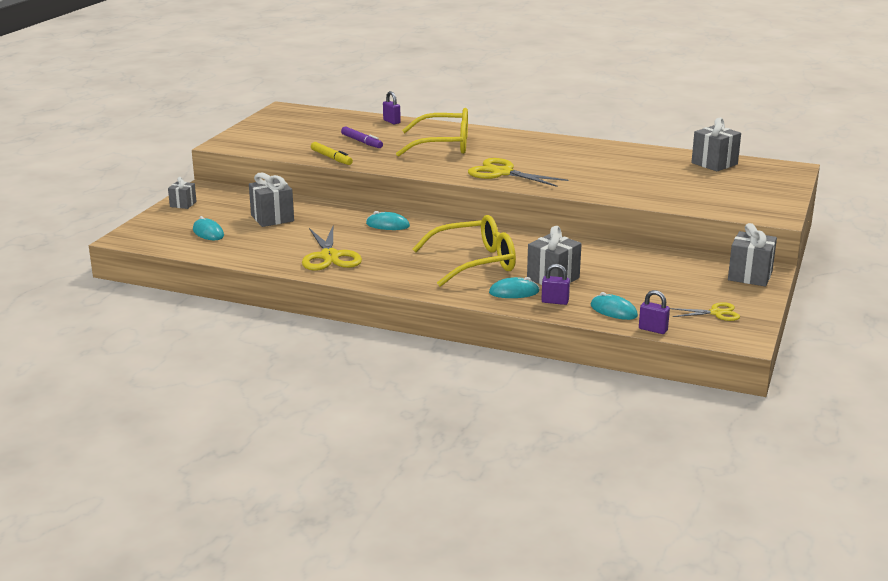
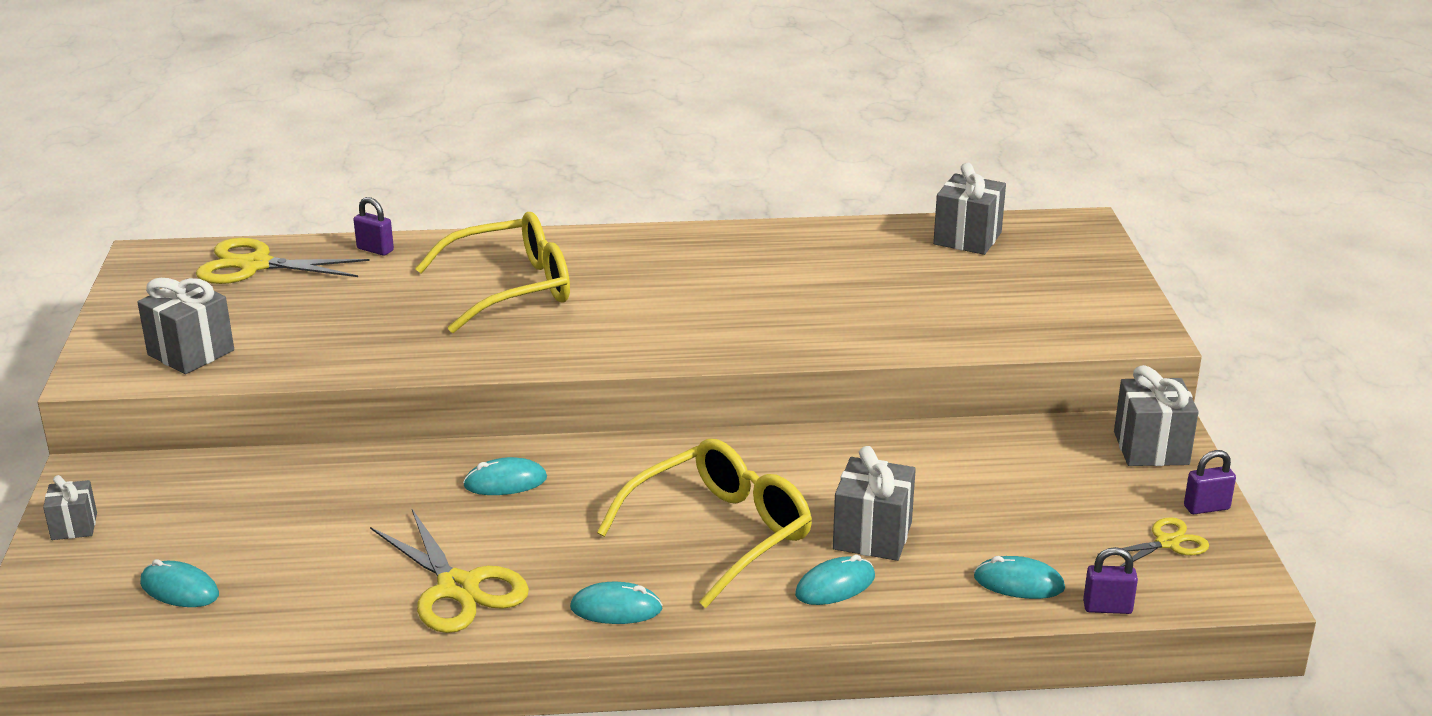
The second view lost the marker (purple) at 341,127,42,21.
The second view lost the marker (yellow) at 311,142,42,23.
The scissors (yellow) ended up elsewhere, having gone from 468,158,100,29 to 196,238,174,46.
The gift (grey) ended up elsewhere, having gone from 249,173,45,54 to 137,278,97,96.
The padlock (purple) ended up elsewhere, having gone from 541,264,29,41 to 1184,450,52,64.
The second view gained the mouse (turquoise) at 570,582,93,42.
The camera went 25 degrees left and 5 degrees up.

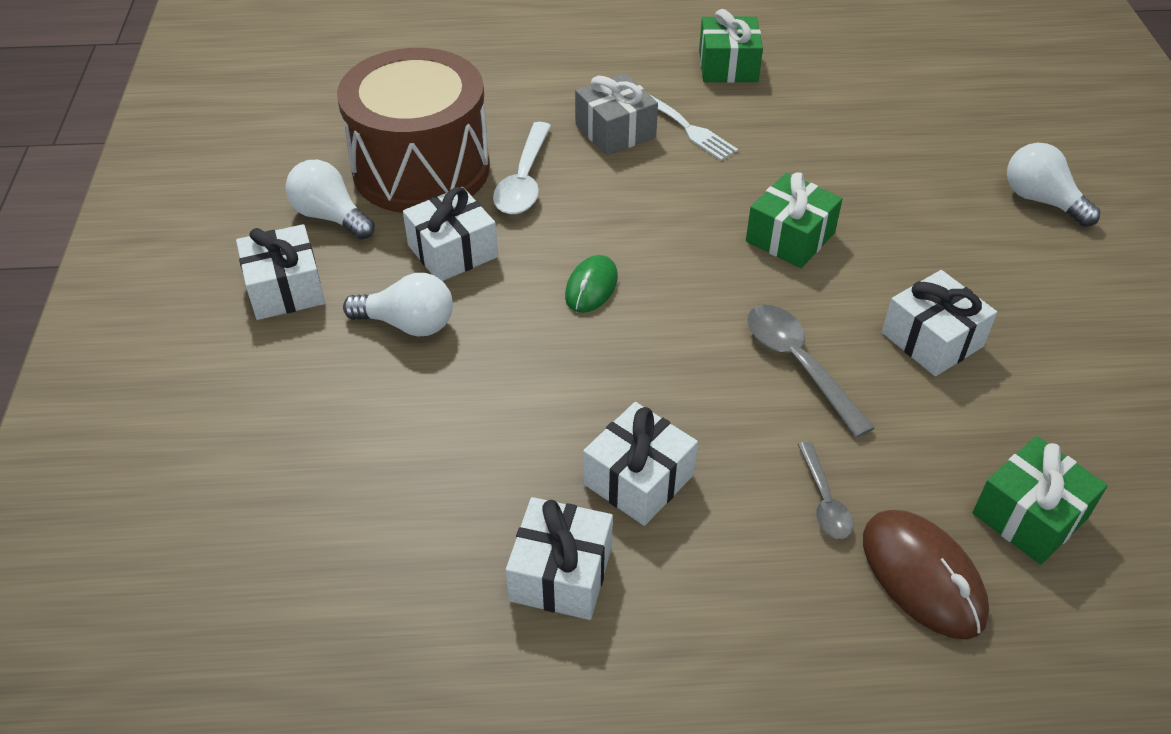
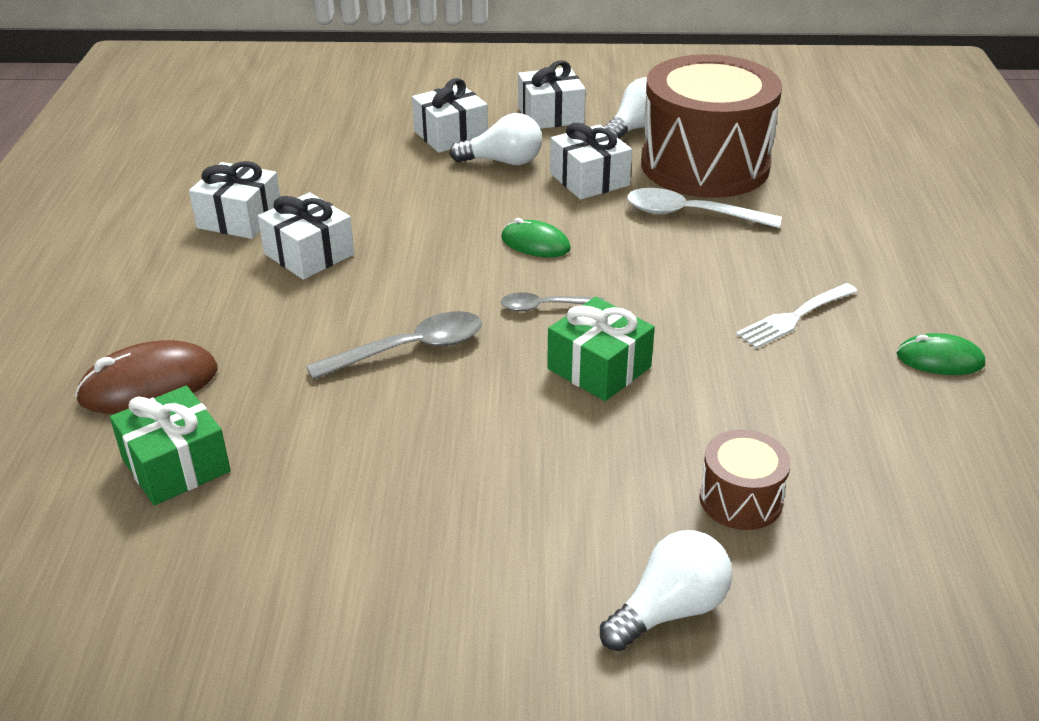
Where the gift (green) stood at 699,9,64,74, the mouse (green) came to stand at 896,333,89,42.
The second view lost the gift (grey) at 575,73,83,83.
The gift (white) ended up elsewhere, having gone from 882,270,115,106 to 412,78,76,75.
The light bulb (white) at 343,273,110,63 ended up facing another way, 105 degrees counterclockwise from before.
The spoon (grey) ended up elsewhere, having gone from 798,442,55,97 to 500,293,105,19.
The second view gained the drum (brown) at 700,430,91,100.
The camera went 95 degrees right and 10 degrees down.

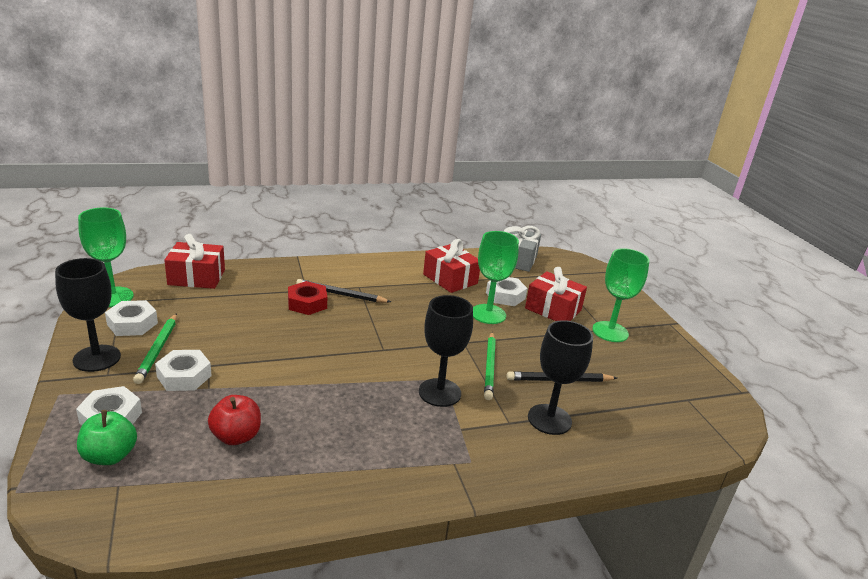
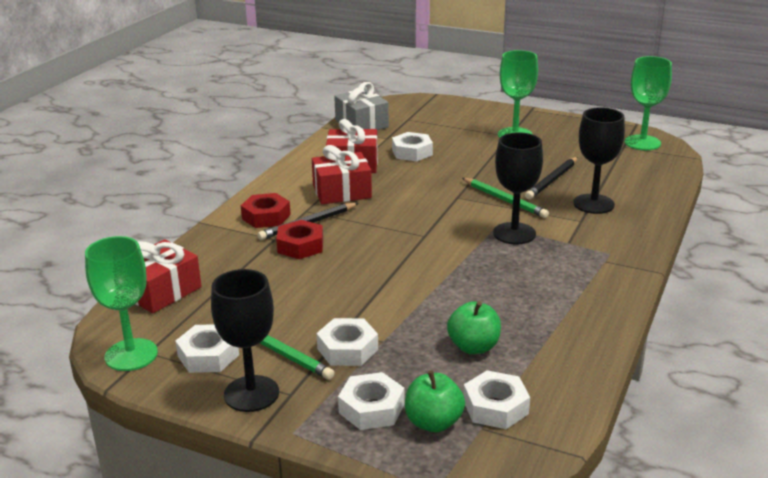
The goblet (green) ended up elsewhere, having gone from 473,231,46,93 to 625,56,47,94.
The gift (red) ended up elsewhere, having gone from 525,267,62,54 to 312,145,60,59.
What was the apple (red) at 208,395,53,50 turned into the apple (green) at 447,301,54,53.
The second view gained the nut (red) at 241,193,50,35.
The second view gained the nut (white) at 464,370,66,59.
The camera went 45 degrees left and 0 degrees up.

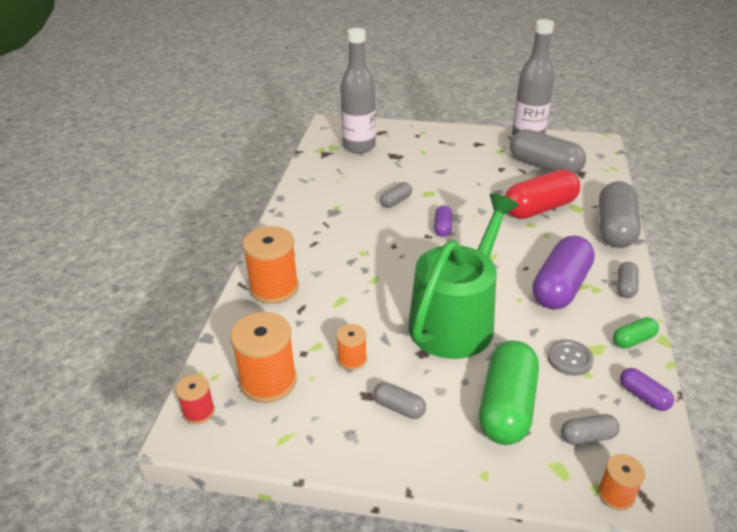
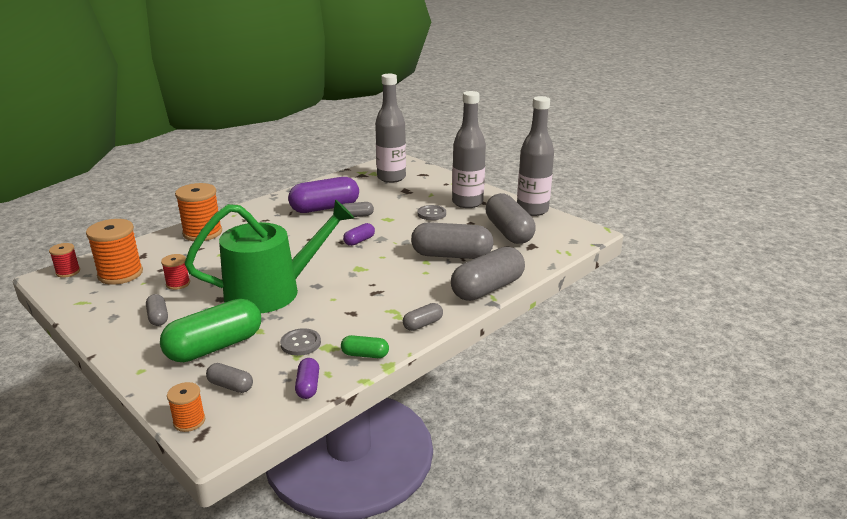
What was the capsule (red) at 505,169,75,50 turned into the capsule (grey) at 411,222,83,37.
The capsule (purple) ended up elsewhere, having gone from 532,235,63,74 to 288,177,71,36.
What was the spool (orange) at 336,324,31,46 turned into the spool (red) at 161,254,29,36.
The second view gained the bottle (grey) at 452,91,34,117.
The second view gained the button (grey) at 418,205,28,15.
The camera went 35 degrees right and 10 degrees down.

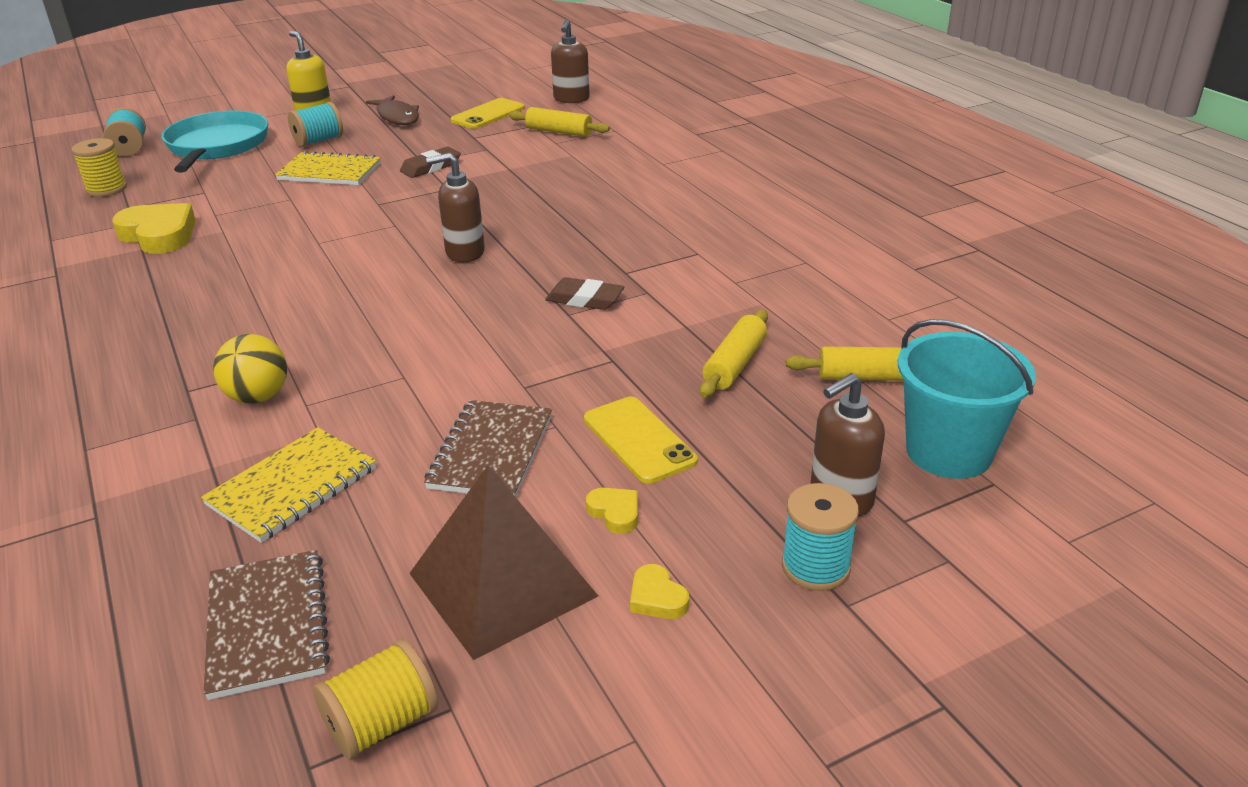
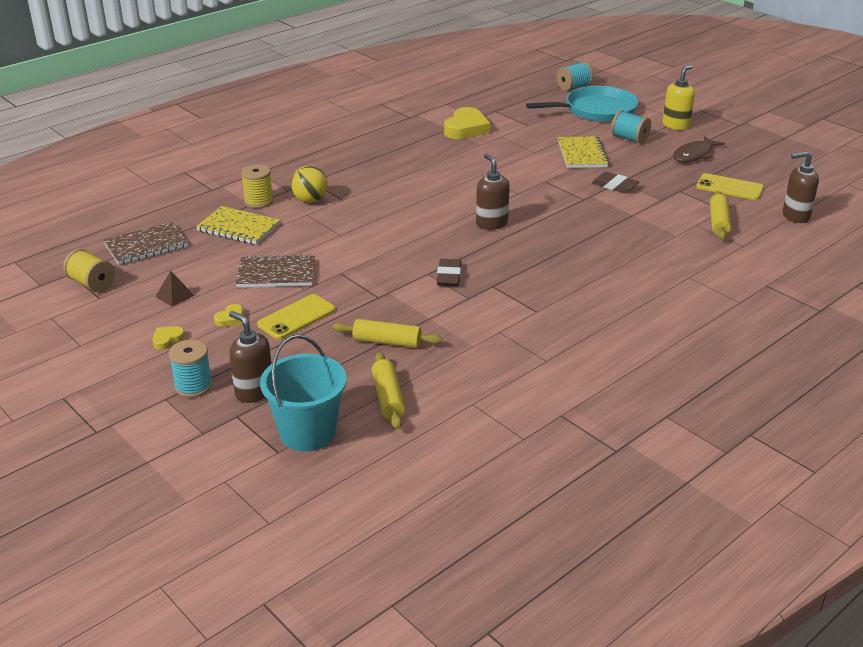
The spool (yellow) ended up elsewhere, having gone from 72,138,55,59 to 241,164,33,44.
The size of the pyramid (brown) at 409,465,189,195 changed by a factor of 0.41.
The camera went 75 degrees right and 0 degrees up.

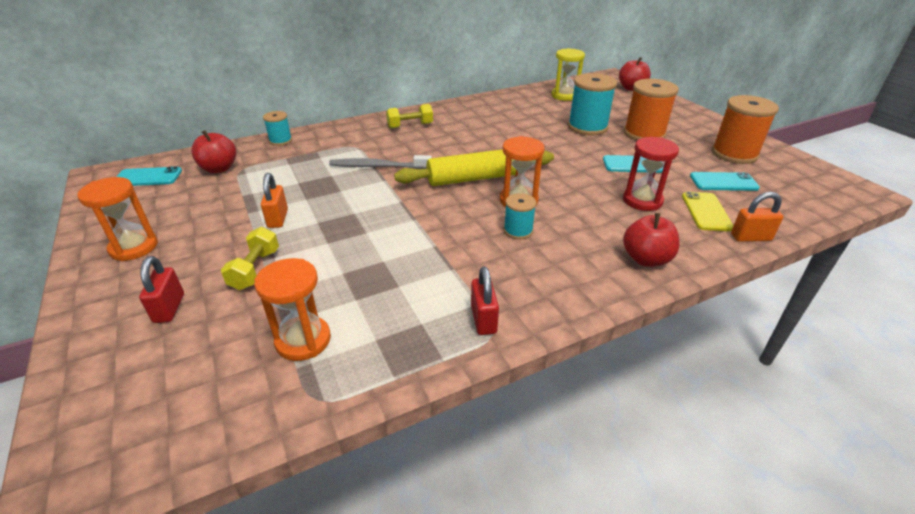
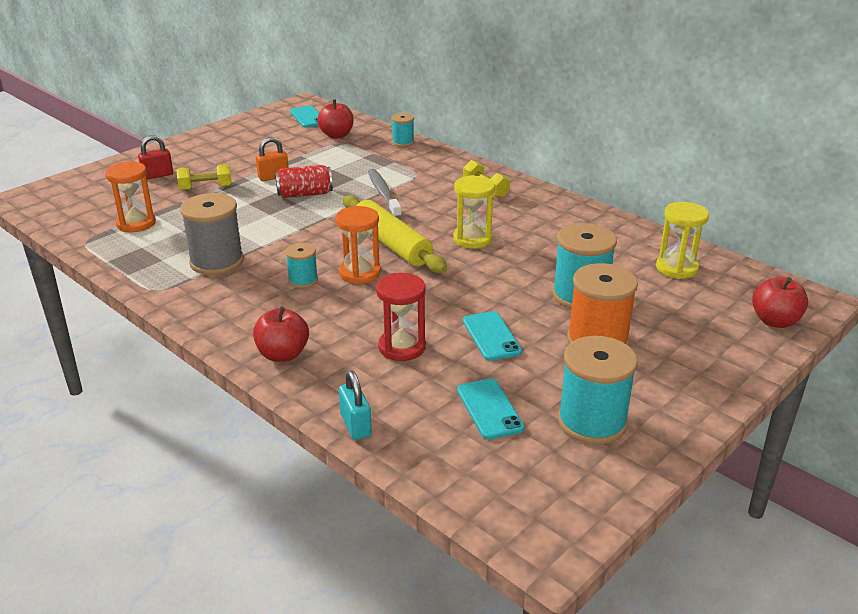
What was the spool (orange) at 711,95,68,69 turned into the spool (turquoise) at 558,336,80,109.
The second view lost the hourglass (orange) at 77,177,81,84.
The second view lost the phone (yellow) at 682,192,52,39.
What was the padlock (orange) at 731,192,52,50 turned into the padlock (turquoise) at 339,370,33,70.
The second view lost the padlock (red) at 471,266,28,69.
The second view gained the can (red) at 275,165,58,33.
The second view gained the hourglass (yellow) at 453,175,42,74.
The second view gained the spool (grey) at 180,193,64,82.
The camera went 70 degrees right and 5 degrees down.

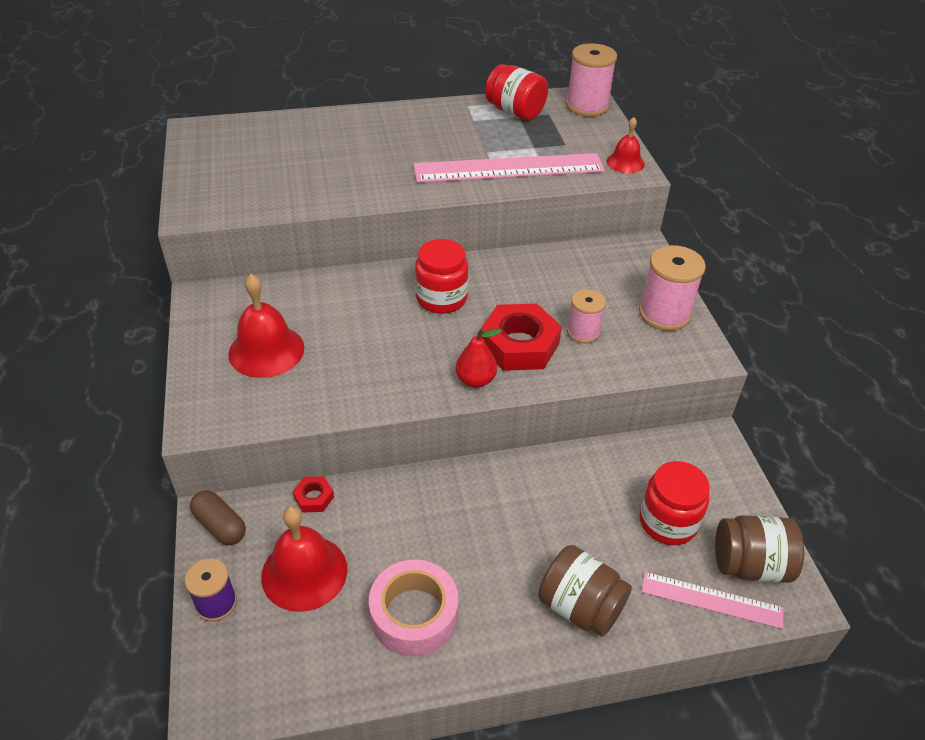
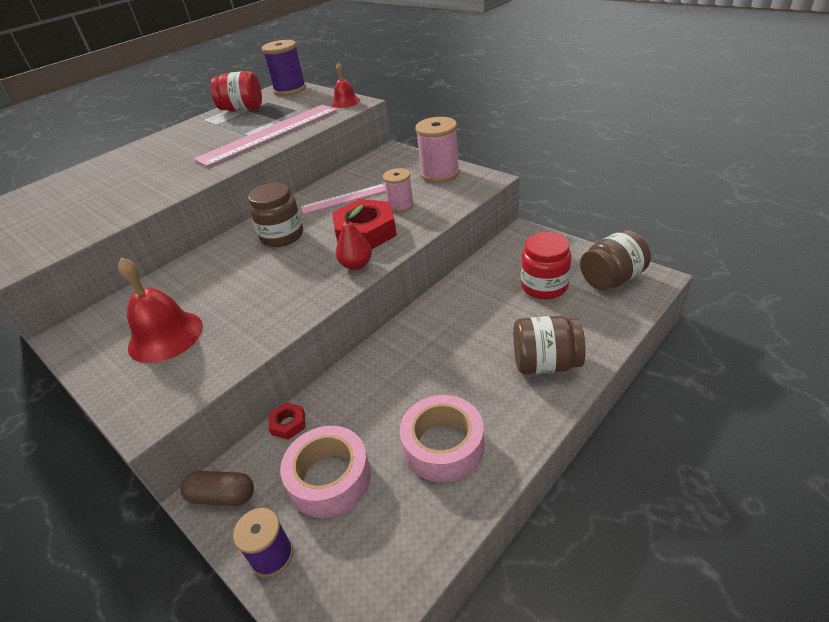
What was the spool (pink) at 566,43,51,74 turned into the spool (purple) at 262,40,44,56.
What was the jar (red) at 415,239,54,75 turned into the jar (brown) at 248,183,55,64.
Where the bell (red) stood at 261,506,86,106, the tape (pink) came to stand at 280,426,91,92.
The ruler (pink) ended up elsewhere, having gone from 642,572,142,57 to 300,184,86,30.
The camera went 30 degrees left and 5 degrees down.

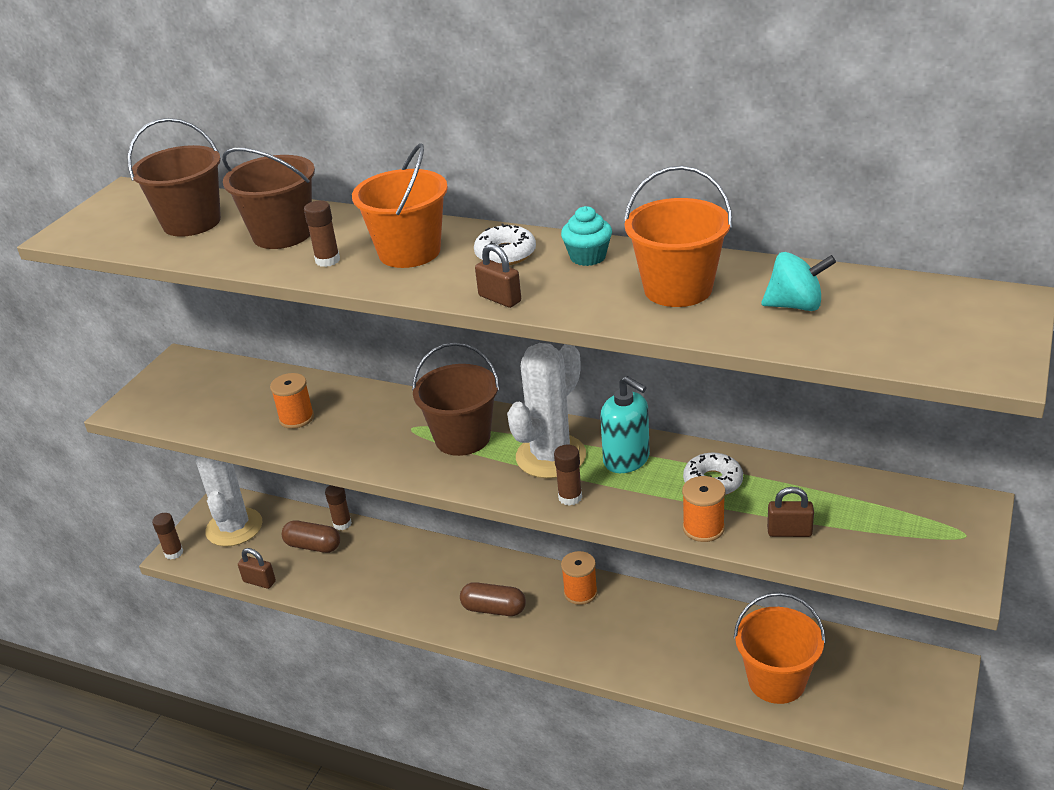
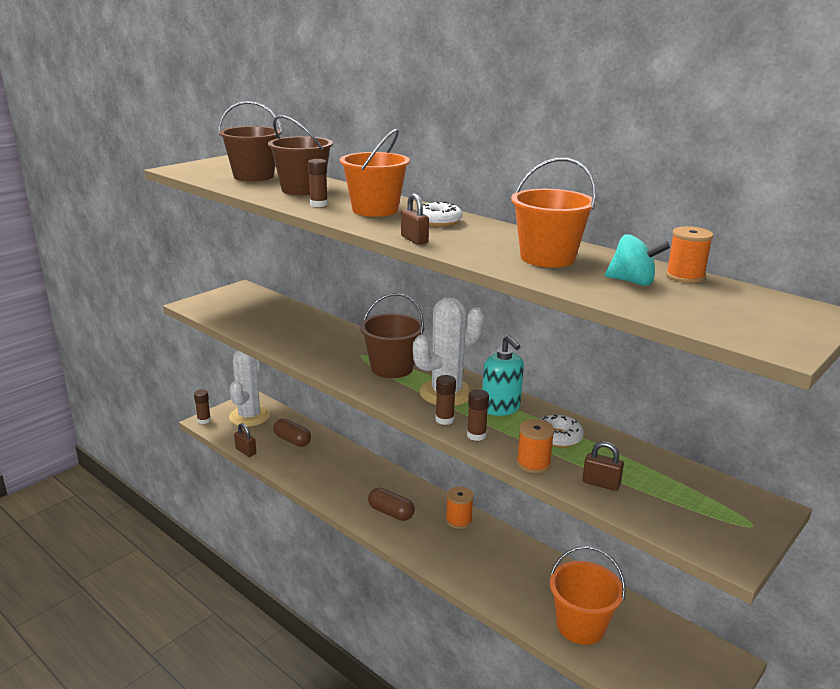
The second view lost the cupcake (turquoise) at 561,206,51,60.
The spool (orange) ended up elsewhere, having gone from 270,373,44,56 to 666,226,47,57.
The glue stick (brown) ended up elsewhere, having gone from 325,485,27,45 to 467,389,22,52.
The camera went 15 degrees right and 10 degrees down.

